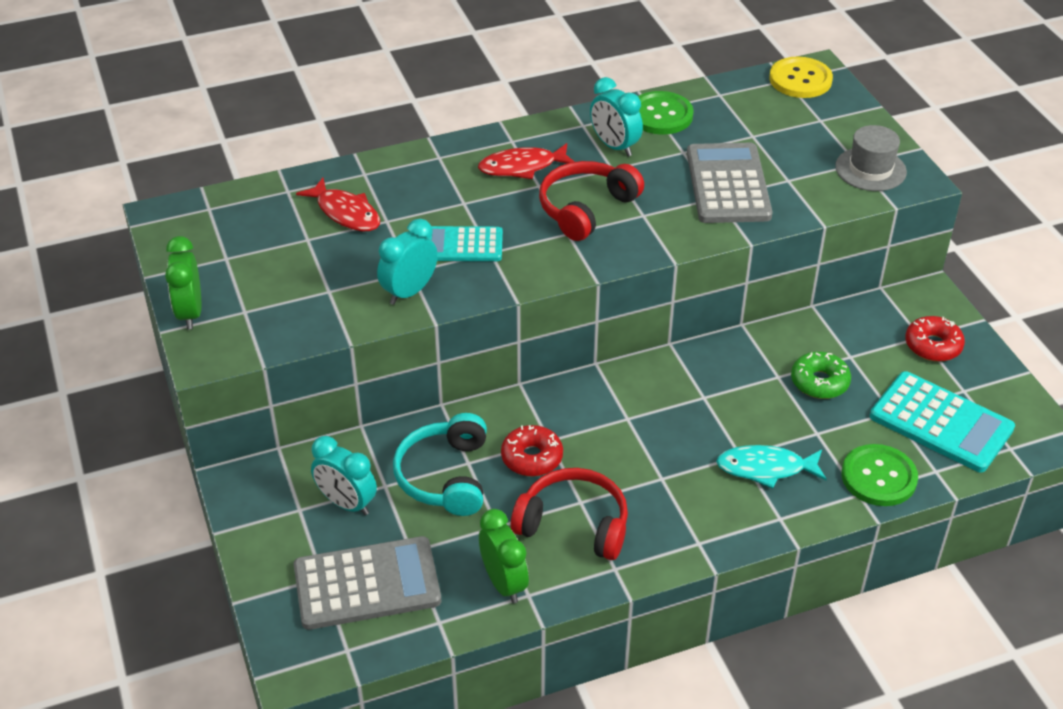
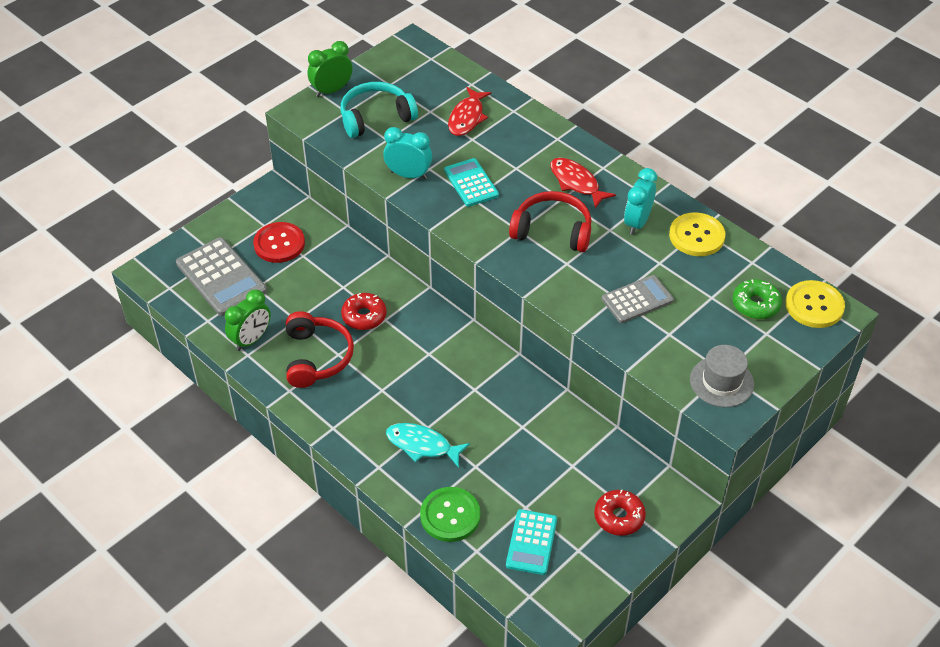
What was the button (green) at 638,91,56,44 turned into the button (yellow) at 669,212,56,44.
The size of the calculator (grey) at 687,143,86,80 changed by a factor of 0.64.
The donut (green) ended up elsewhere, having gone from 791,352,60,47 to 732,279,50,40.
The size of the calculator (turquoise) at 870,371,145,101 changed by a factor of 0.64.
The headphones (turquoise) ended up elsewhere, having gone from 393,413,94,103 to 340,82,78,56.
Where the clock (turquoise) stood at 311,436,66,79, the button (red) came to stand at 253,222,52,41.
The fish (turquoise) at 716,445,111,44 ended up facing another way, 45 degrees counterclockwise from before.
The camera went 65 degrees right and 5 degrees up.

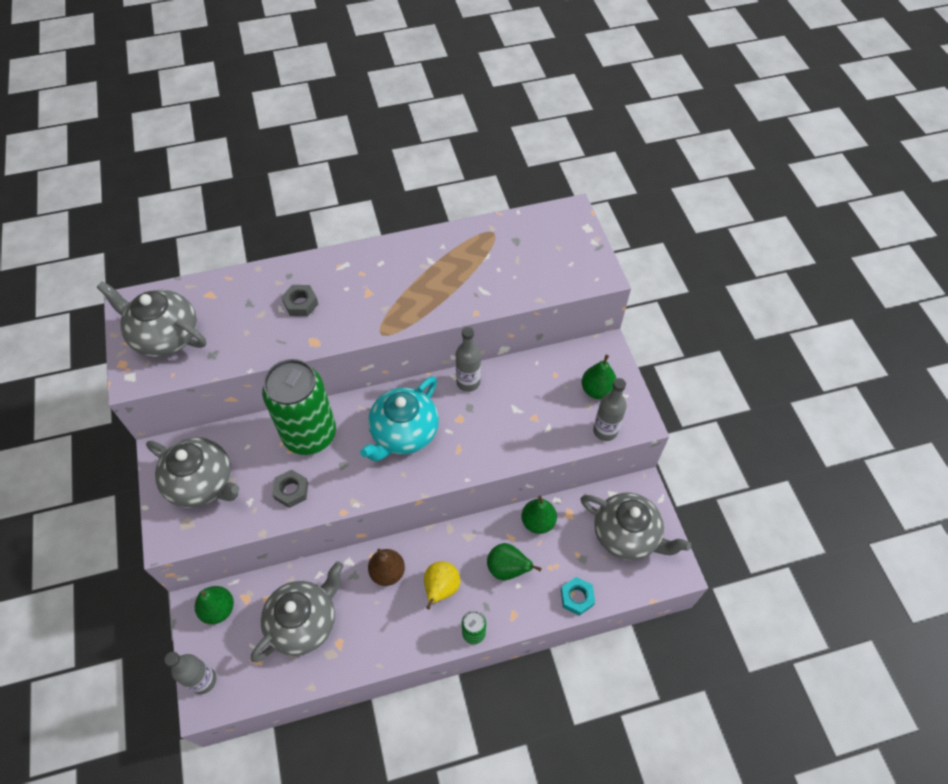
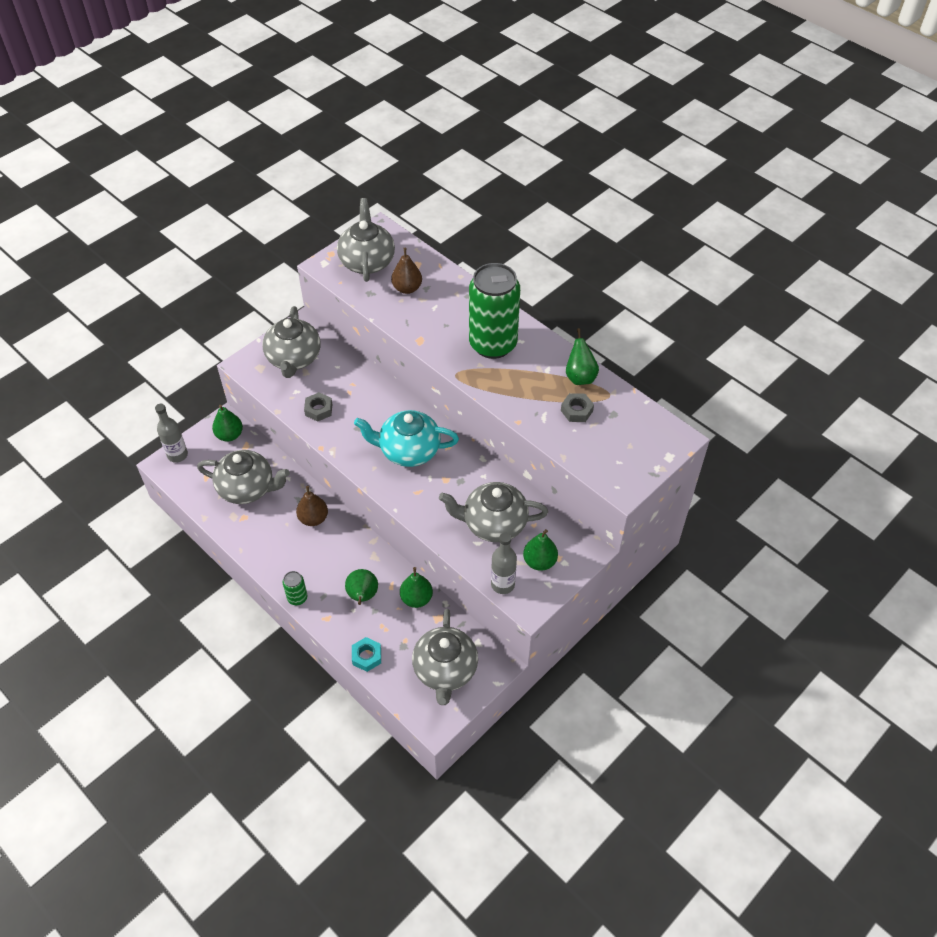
The nut (grey) ended up elsewhere, having gone from 281,285,37,31 to 561,393,33,29.
The second view lost the bottle (grey) at 456,327,25,65.
The can (green) ended up elsewhere, having gone from 262,359,74,96 to 469,263,51,96.
The second view lost the pear (yellow) at 424,561,36,48.
The second view gained the pear (brown) at 391,248,31,46.
The second view gained the pear (green) at 566,328,33,57.
The second view gained the teapot (grey) at 439,482,109,60.
The camera went 60 degrees right and 5 degrees down.

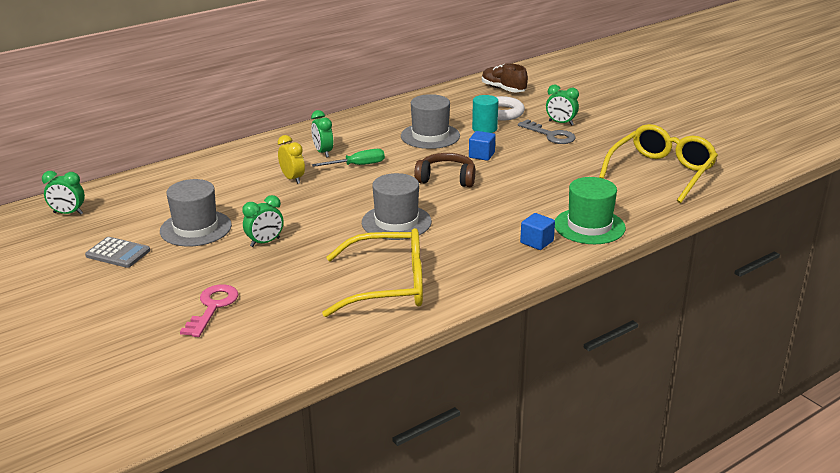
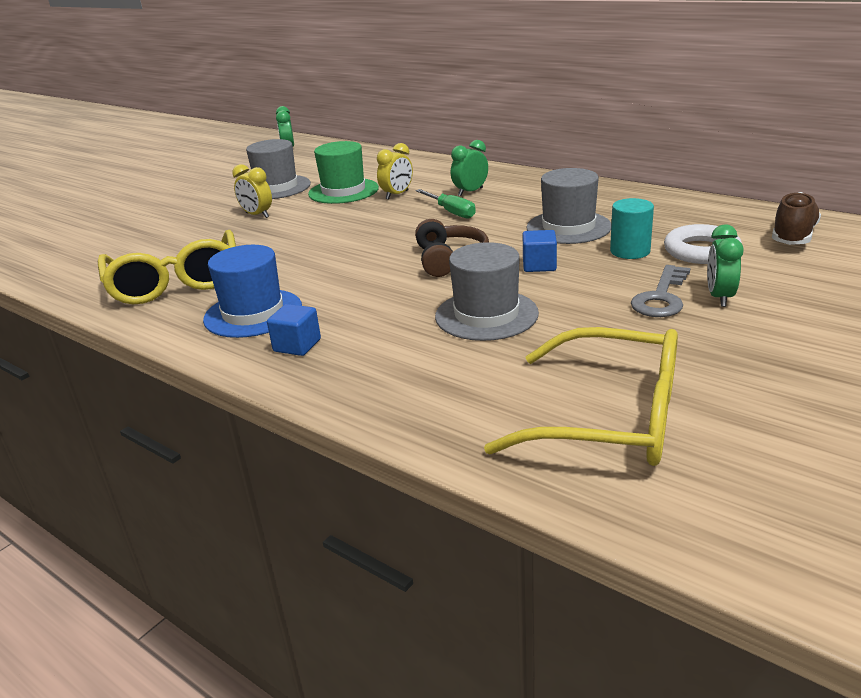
The hat (grey) ended up elsewhere, having gone from 362,173,70,67 to 435,242,104,99.
The hat (green) ended up elsewhere, having gone from 555,177,71,67 to 308,141,71,63.
What was the clock (green) at 242,195,42,52 turned into the clock (yellow) at 232,164,40,54.
The second view lost the calculator (grey) at 85,237,65,31.
The second view lost the key (pink) at 180,284,58,53.
The second view gained the hat (blue) at 203,245,99,93.
The camera went 75 degrees right and 0 degrees up.

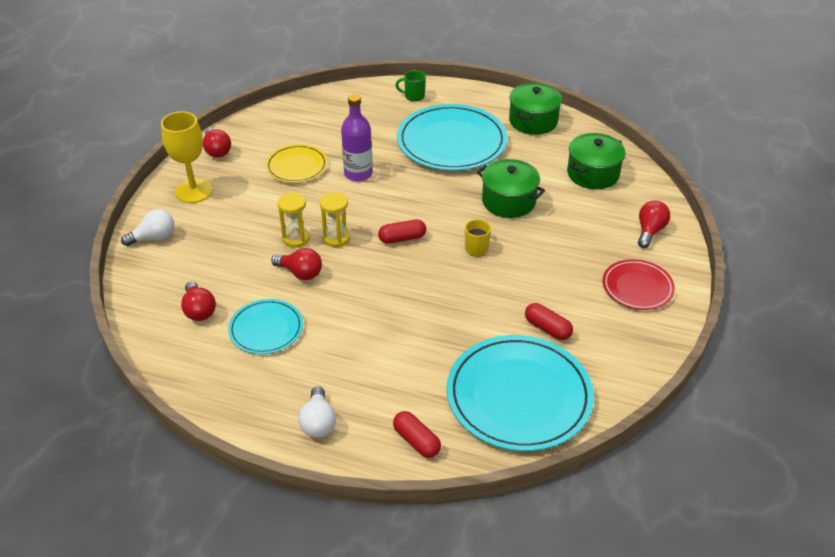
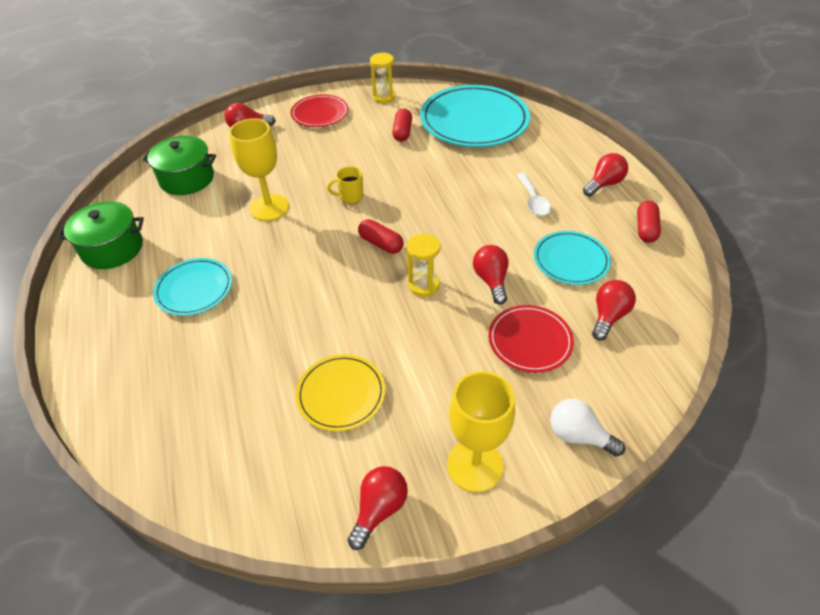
The second view lost the mug (green) at 395,70,31,32.
The second view lost the bottle (purple) at 341,94,32,88.
The size of the plate (turquoise) at 397,104,111,67 changed by a factor of 0.54.
Where the pot (green) stood at 477,159,68,59, the goblet (yellow) came to stand at 229,119,60,102.
The hourglass (yellow) ended up elsewhere, having gone from 278,192,32,56 to 370,52,25,51.
What was the light bulb (white) at 298,386,38,52 turned into the light bulb (red) at 583,153,45,44.
The capsule (red) ended up elsewhere, having gone from 393,411,48,47 to 637,201,24,42.
The second view gained the spoon (white) at 517,173,34,43.
The second view gained the plate (red) at 488,305,86,68.
The camera went 125 degrees left and 5 degrees up.

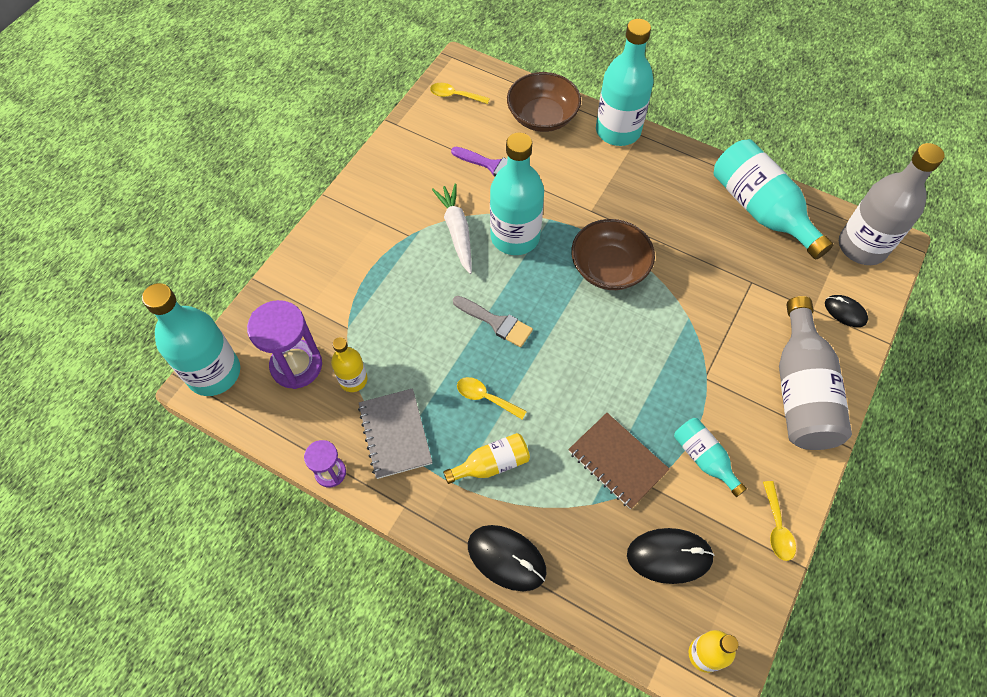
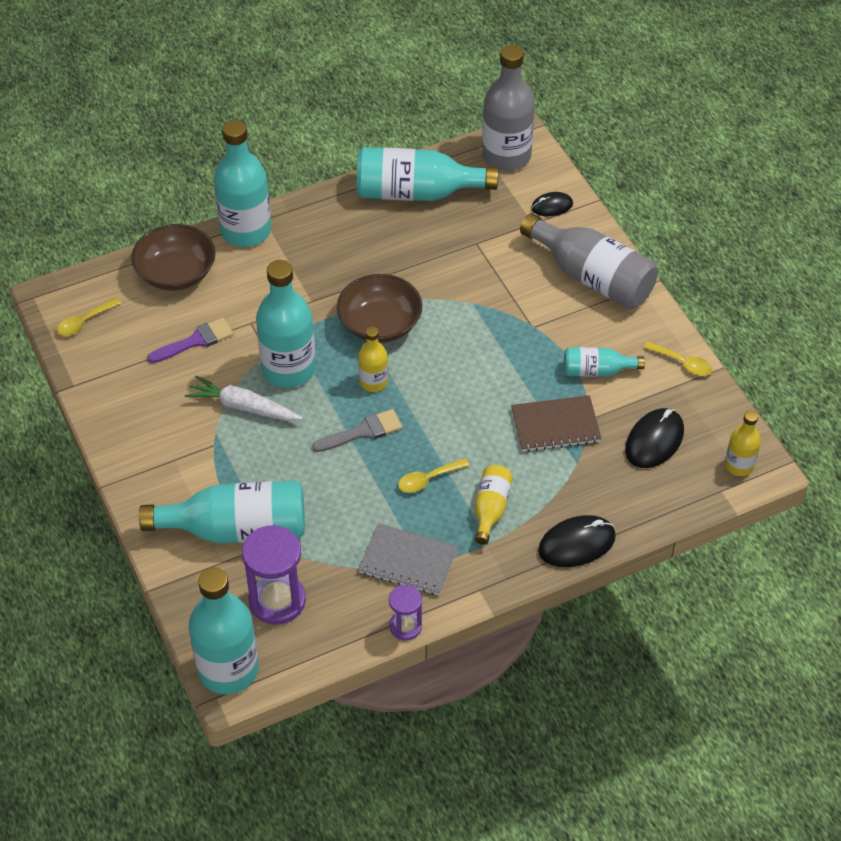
The bottle (yellow) ended up elsewhere, having gone from 331,337,37,55 to 358,327,30,65.
The second view gained the bottle (turquoise) at 139,480,166,63.
The camera went 55 degrees left and 10 degrees down.

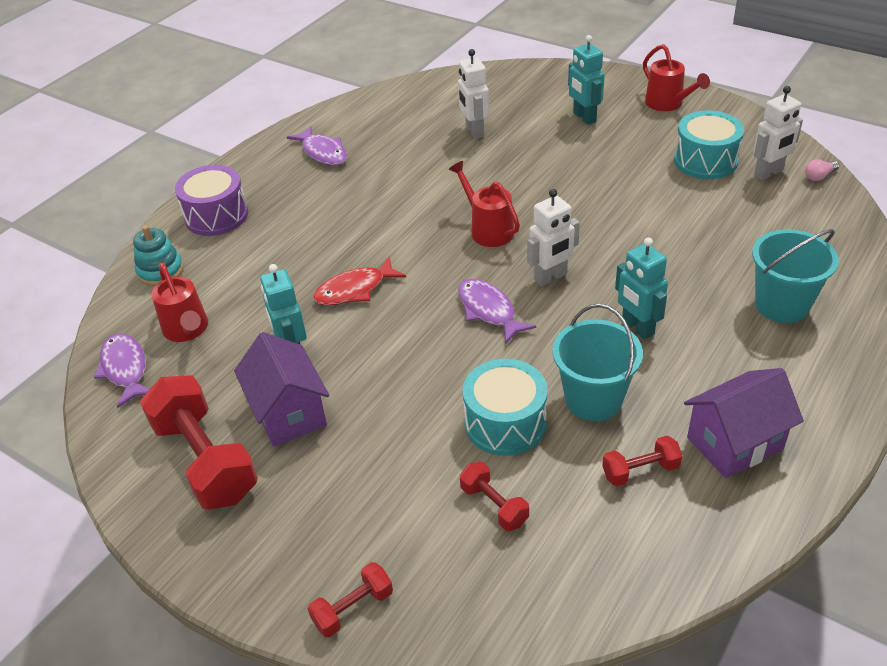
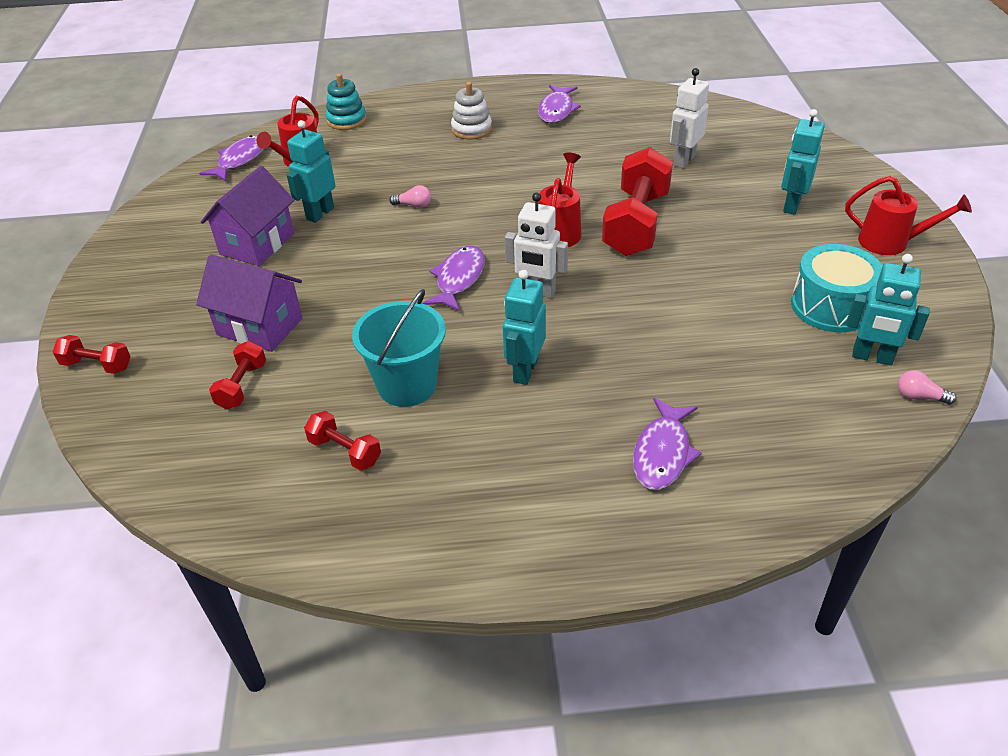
The watering can (red) at 643,44,67,67 ended up facing another way, 90 degrees counterclockwise from before.
What was the robot (white) at 753,86,50,94 turned into the robot (turquoise) at 846,254,84,111.
The second view lost the drum (purple) at 175,165,73,71.
Where the bucket (turquoise) stood at 752,229,87,94, the fish (purple) came to stand at 633,397,69,93.
Where the fish (red) stood at 313,257,93,48, the light bulb (pink) came to stand at 389,185,42,23.
The second view lost the drum (turquoise) at 462,359,85,97.
The house (purple) ended up elsewhere, having gone from 684,368,120,110 to 196,254,107,98.
The dumbbell (red) ended up elsewhere, having gone from 140,375,118,134 to 602,147,71,109.
The second view gained the stacking toy (white) at 451,82,41,58.
The camera went 50 degrees right and 0 degrees up.

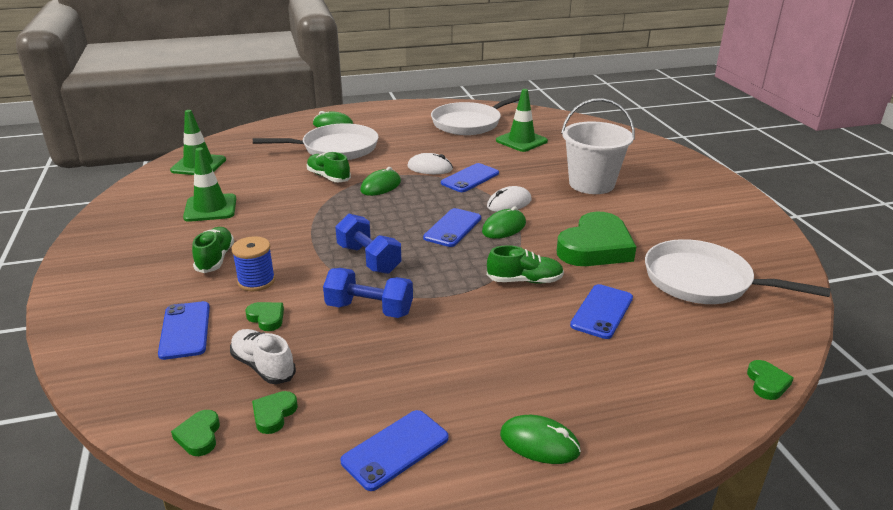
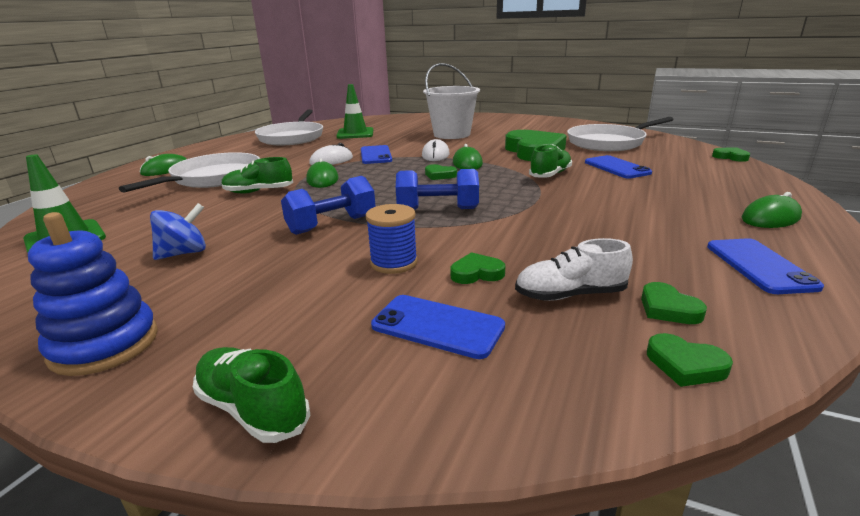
Where the traffic cone (green) stood at 183,148,53,74, the spinning top (blue) came to stand at 150,203,56,57.
Where the phone (blue) stood at 423,208,58,39, the heart (green) came to stand at 425,164,32,16.
The shoe (green) ended up elsewhere, having gone from 192,227,42,46 to 193,347,117,96.
The dumbbell (blue) ended up elsewhere, having gone from 323,268,90,50 to 281,176,95,59.
The second view gained the stacking toy (blue) at 28,212,130,164.
The camera went 50 degrees left and 5 degrees down.

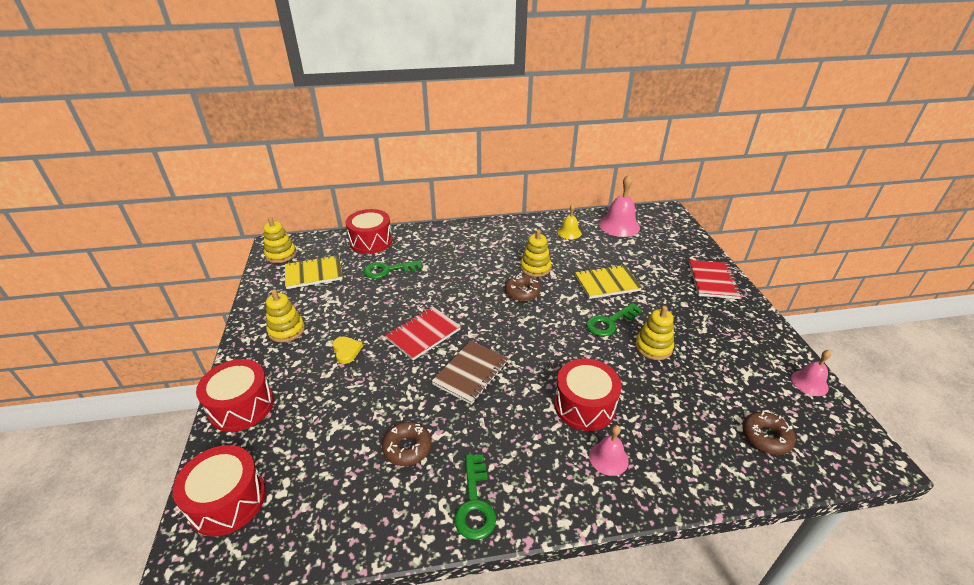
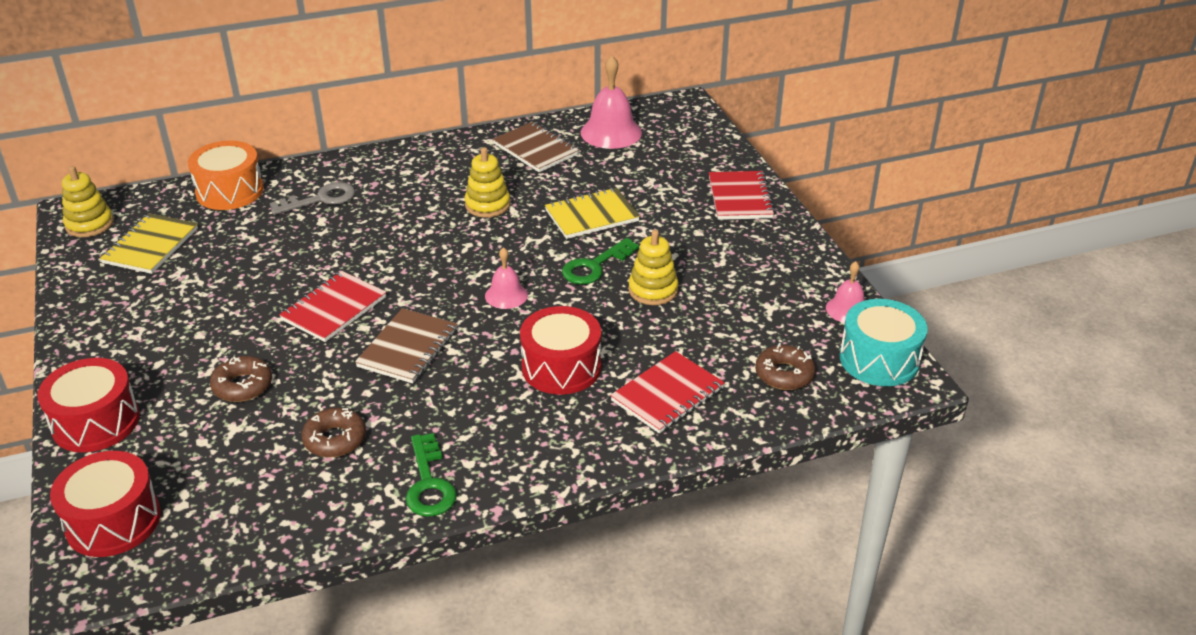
Where the bell (yellow) stood at 557,204,24,35, the notebook (brown) came to stand at 493,122,86,50.
What was the drum (red) at 345,209,48,45 turned into the drum (orange) at 188,141,76,69.
The notebook (yellow) at 285,255,58,34 ended up facing another way, 45 degrees counterclockwise from before.
The second view lost the key (green) at 364,260,58,19.
The donut (brown) ended up elsewhere, having gone from 505,275,36,26 to 210,356,62,46.
The second view lost the stacking toy (yellow) at 266,289,39,53.
The second view lost the heart (yellow) at 332,336,31,28.
The bell (pink) ended up elsewhere, having gone from 589,425,40,51 to 485,247,43,62.
The second view gained the key (grey) at 270,182,85,33.
The second view gained the drum (turquoise) at 839,299,89,87.
The second view gained the notebook (red) at 610,351,115,82.
The camera went 10 degrees left and 0 degrees up.

